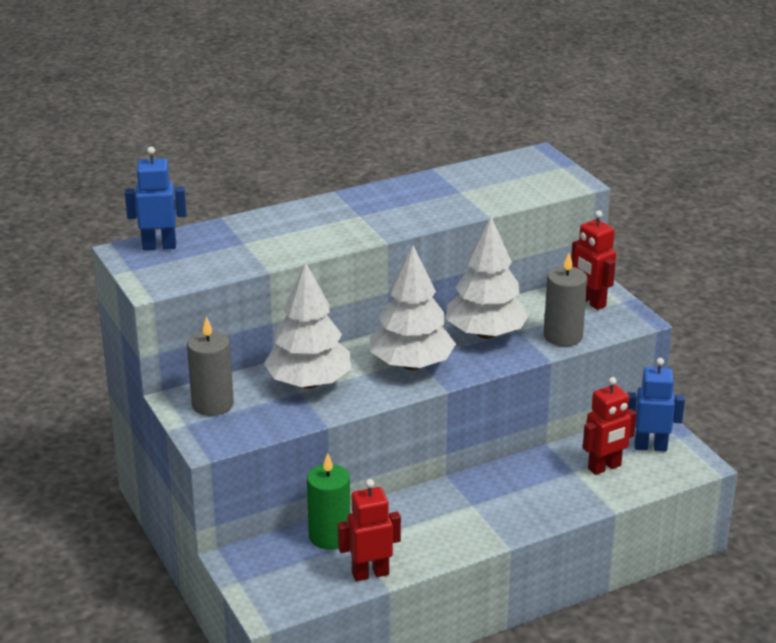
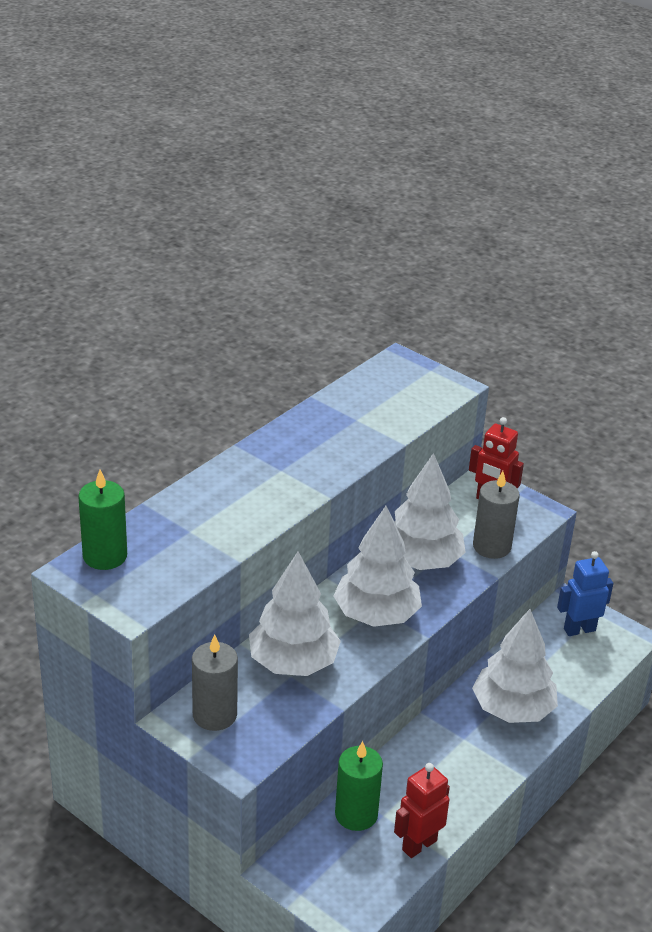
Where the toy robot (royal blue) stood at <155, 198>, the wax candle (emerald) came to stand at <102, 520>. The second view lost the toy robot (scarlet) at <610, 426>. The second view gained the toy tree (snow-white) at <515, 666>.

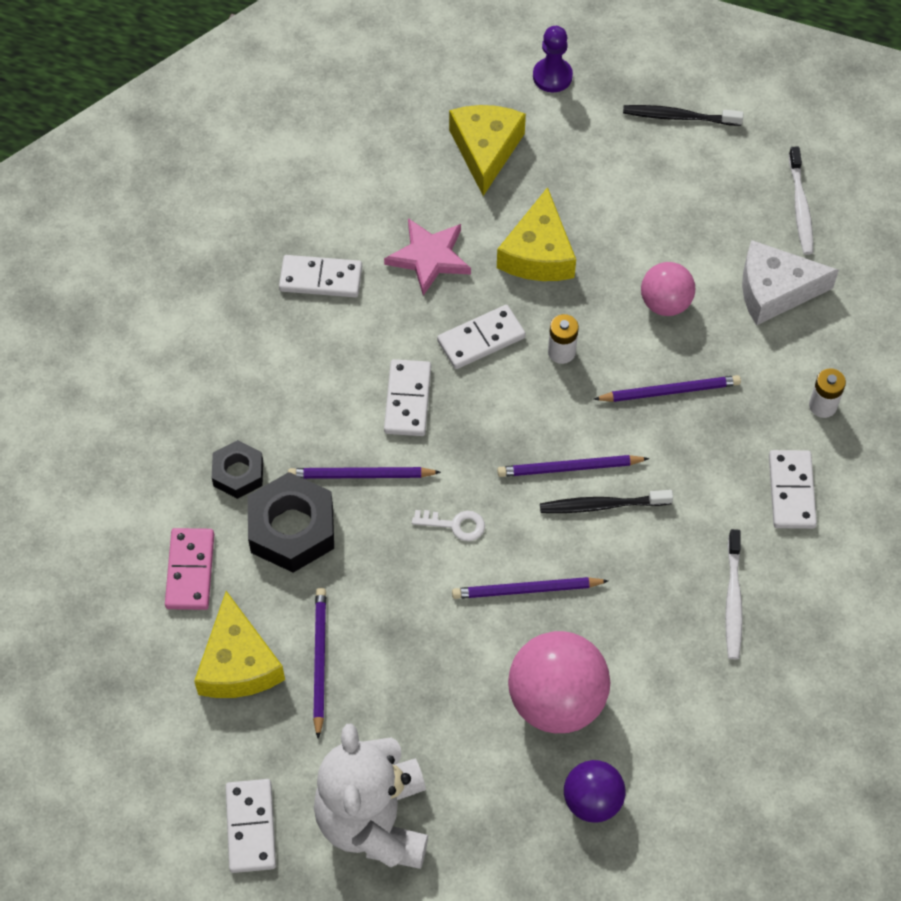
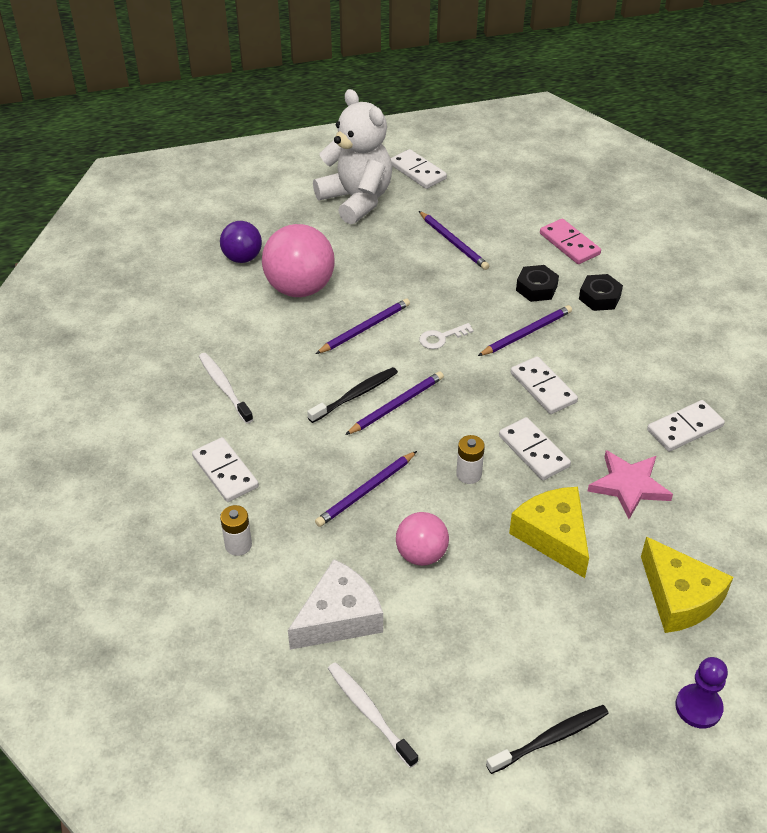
The second view lost the piece of cheese (bright yellow) at <239, 644>. The size of the hex nut (ebony) at <291, 522> changed by a factor of 0.60. The domino piece (snow-white) at <481, 337> ended up facing another way, 60 degrees counterclockwise from before.

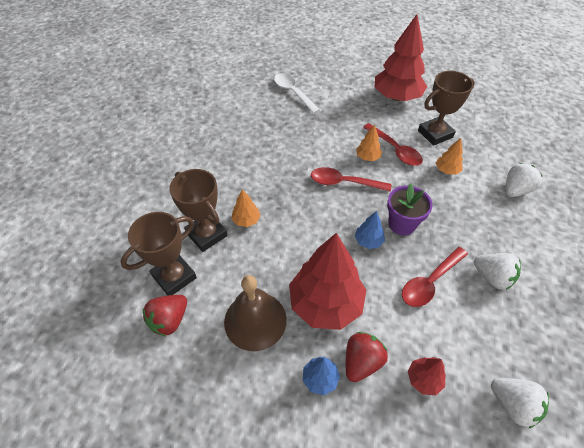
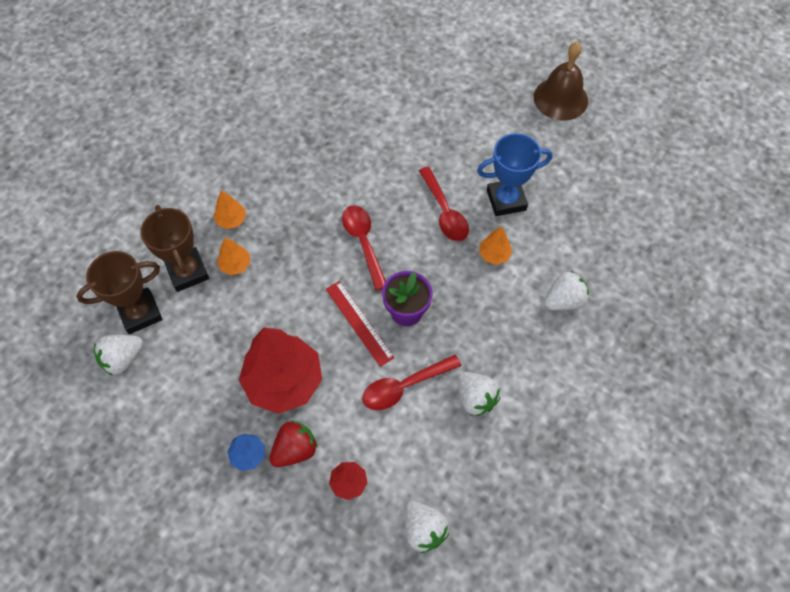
What was the toy strawberry (scarlet) at <165, 316> turned into the toy strawberry (snow-white) at <118, 355>. The school bell (russet) ended up elsewhere, having gone from <255, 313> to <561, 81>. The second view lost the spoon (snow-white) at <297, 93>. The spoon (scarlet) at <351, 179> ended up facing another way, 45 degrees clockwise from before. Where the toy tree (royal blue) stood at <370, 230>, the straightedge (scarlet) came to stand at <360, 324>. The toy tree (bright orange) ended up elsewhere, having gone from <369, 142> to <229, 209>. The second view lost the toy tree (scarlet) at <401, 57>. What was the award cup (russet) at <446, 108> turned into the award cup (royal blue) at <515, 174>.

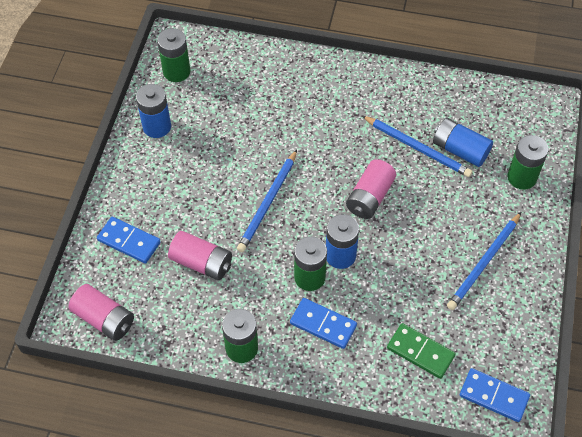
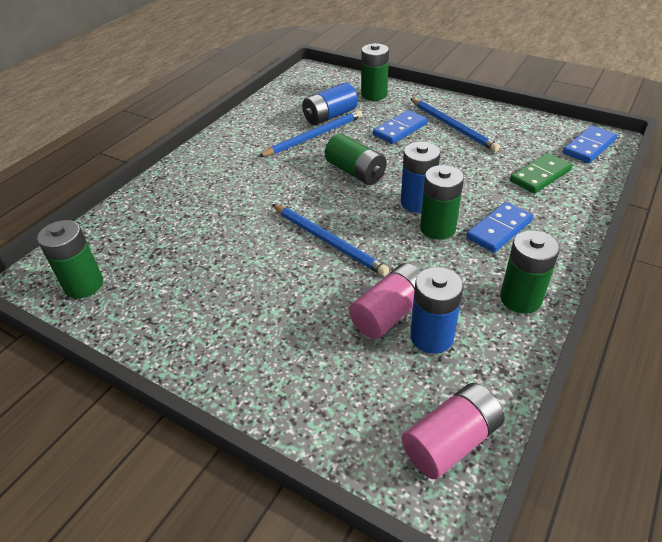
The domino piece (royal blue) ended up elsewhere, having gone from <129, 240> to <400, 127>. The AA battery (royal blue) ended up elsewhere, having gone from <153, 111> to <436, 310>. What was the AA battery (pink) at <371, 189> turned into the AA battery (emerald) at <356, 159>.

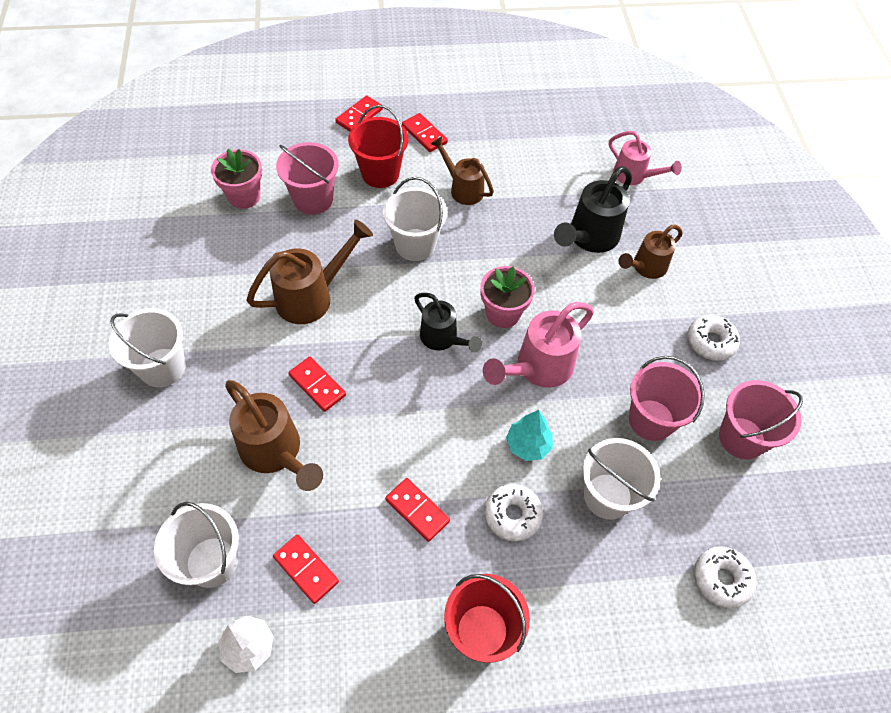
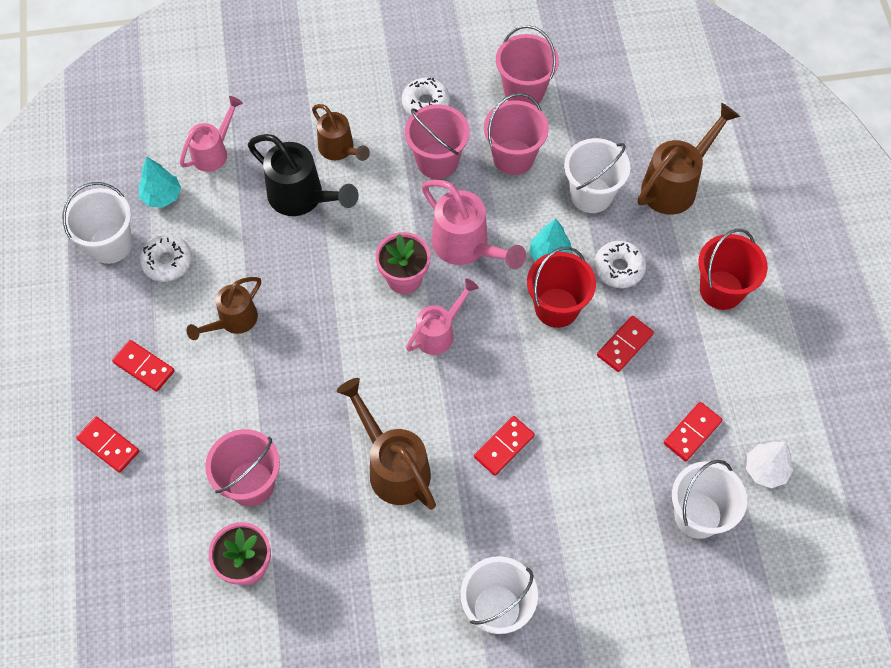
The watering pot (russet) ended up elsewhere, having gone from <274, 435> to <689, 159>. The sand bucket (scarlet) ended up elsewhere, having gone from <378, 146> to <561, 287>. The sand bucket (snow-white) ended up elsewhere, having gone from <415, 219> to <97, 223>. The domino piece (scarlet) at <425, 132> ended up facing another way, 75 degrees clockwise from before. What was the watering pot (ebony) at <448, 323> turned into the watering pot (pink) at <442, 317>. The glazed donut (snow-white) ended up elsewhere, having gone from <725, 577> to <166, 258>. The second view gained the toy tree (aqua) at <160, 182>. The second view gained the sand bucket (pink) at <437, 141>.

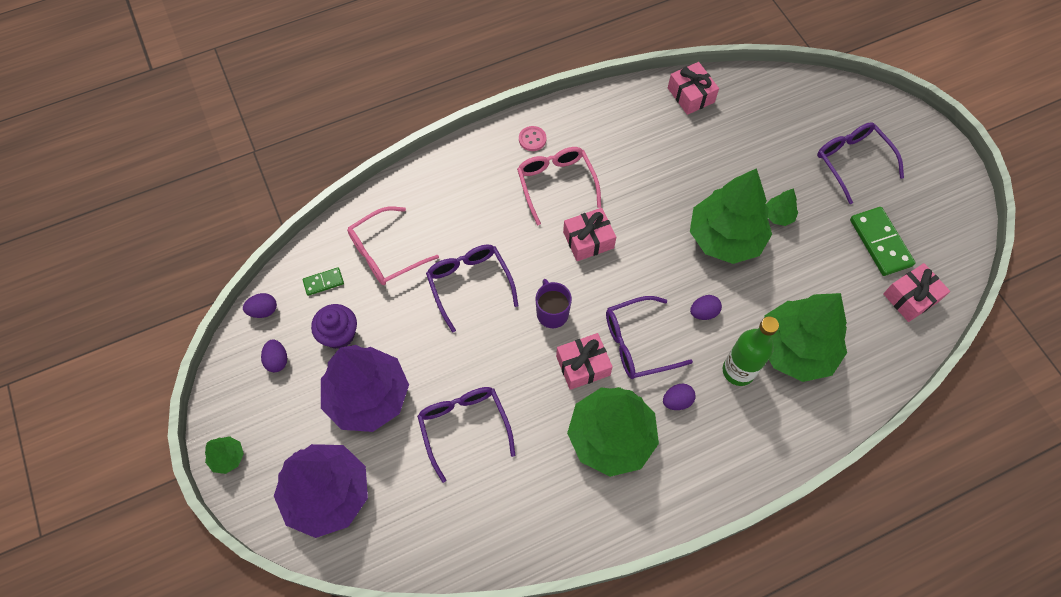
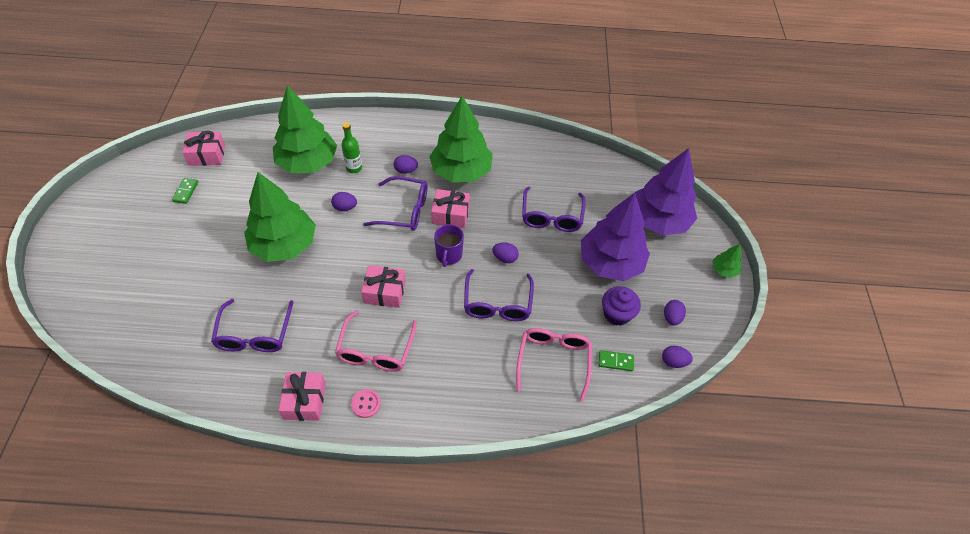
The glasses (pink) at <393, 245> ended up facing another way, 75 degrees counterclockwise from before. The gift (pink) ended up elsewhere, having gone from <693, 88> to <302, 396>. The size of the drink bottle (emerald) at <751, 351> changed by a factor of 0.66. The second view lost the toy tree (emerald) at <782, 207>. The glasses (purple) ended up elsewhere, having gone from <860, 163> to <252, 325>. The size of the domino piece (emerald) at <882, 241> changed by a factor of 0.53. The second view gained the egg (purple) at <506, 253>.

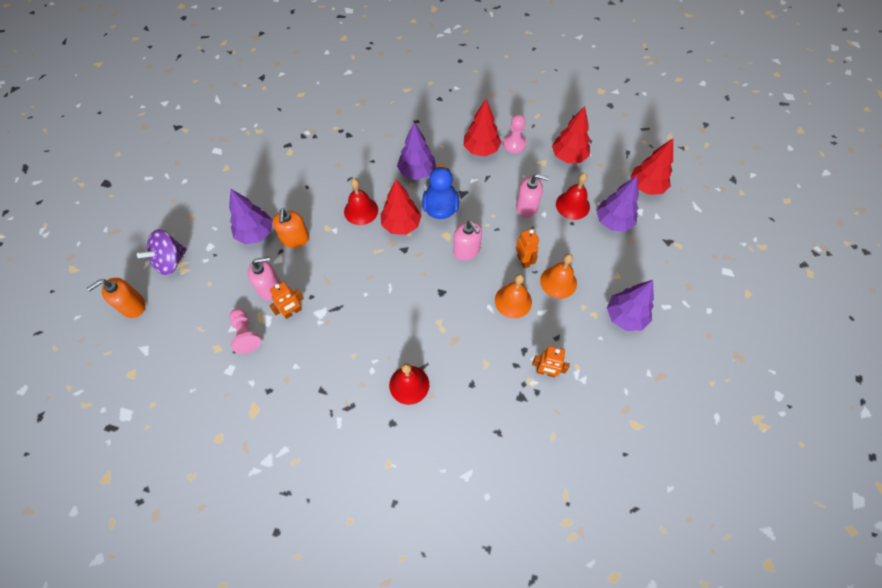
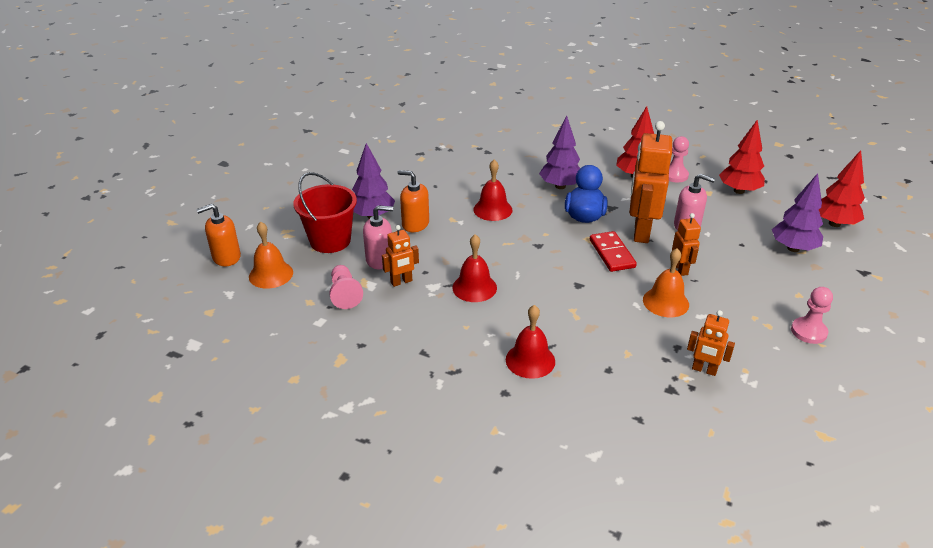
The second view lost the spinning top (purple) at <161, 252>. The pump bottle (bright orange) at <291, 228> ended up facing another way, 105 degrees clockwise from before. The second view lost the toy tree (scarlet) at <401, 207>. Where the pump bottle (pink) stood at <467, 241>, the domino piece (scarlet) came to stand at <613, 251>. The school bell (bright orange) ended up elsewhere, having gone from <558, 276> to <271, 255>. The school bell (scarlet) ended up elsewhere, having gone from <573, 196> to <474, 268>. Where the toy tree (purple) stood at <630, 305>, the chess pawn (pink) came to stand at <812, 315>. The second view gained the sand bucket (scarlet) at <325, 212>. The second view gained the toy robot (bright orange) at <651, 182>.

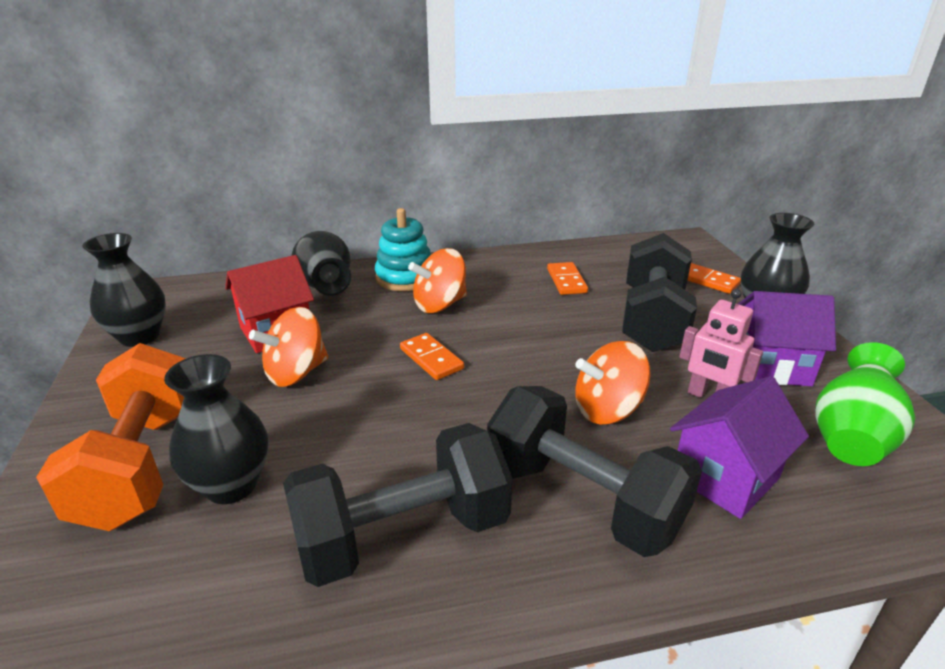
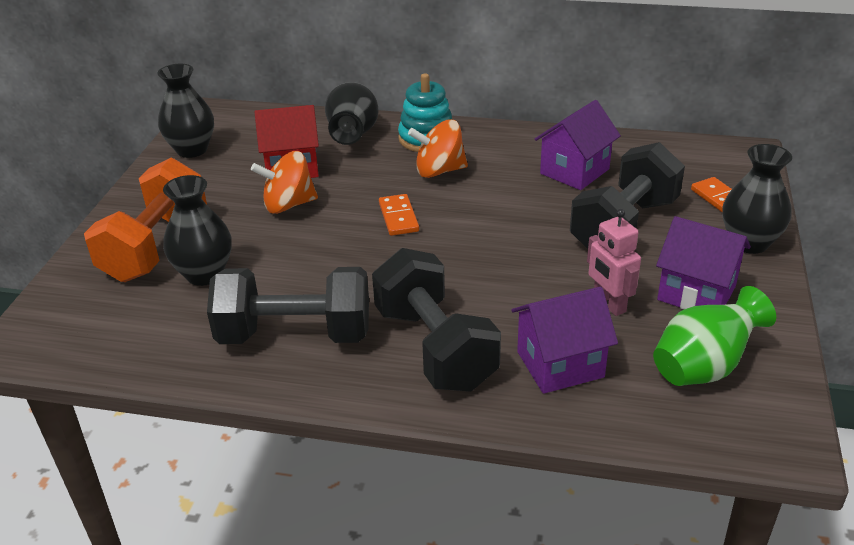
Where the domino piece (bright orange) stood at <567, 278>, the toy house (purple) came to stand at <578, 145>. The second view lost the spinning top (bright orange) at <613, 383>.

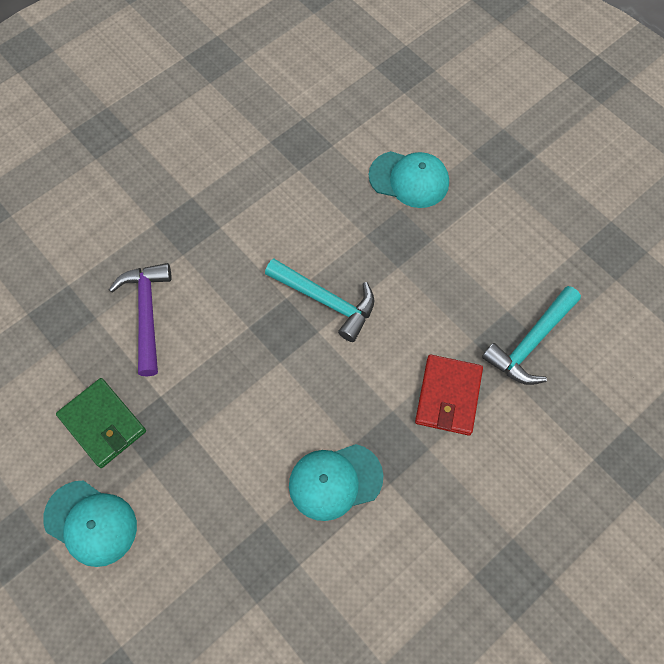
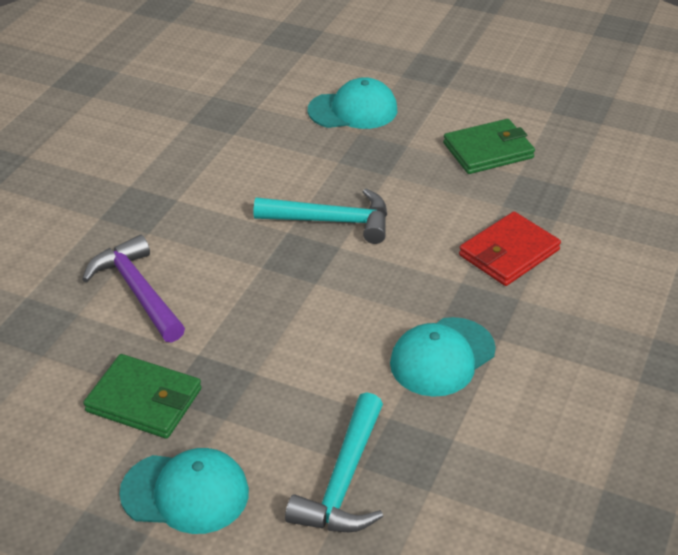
The card wallet (scarlet) at <449, 395> ended up facing another way, 60 degrees clockwise from before. The hammer (aqua) ended up elsewhere, having gone from <531, 335> to <334, 462>. The second view gained the card wallet (emerald) at <489, 146>.

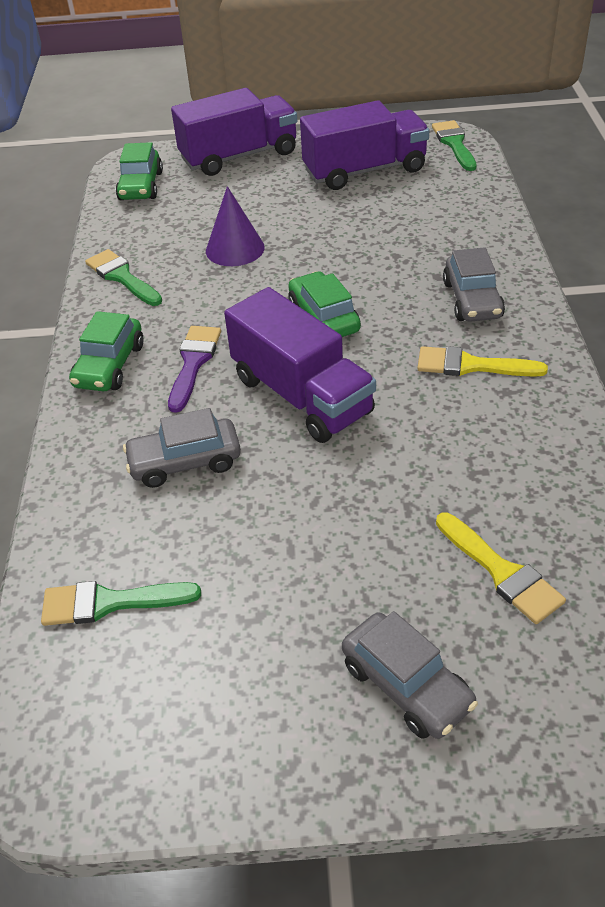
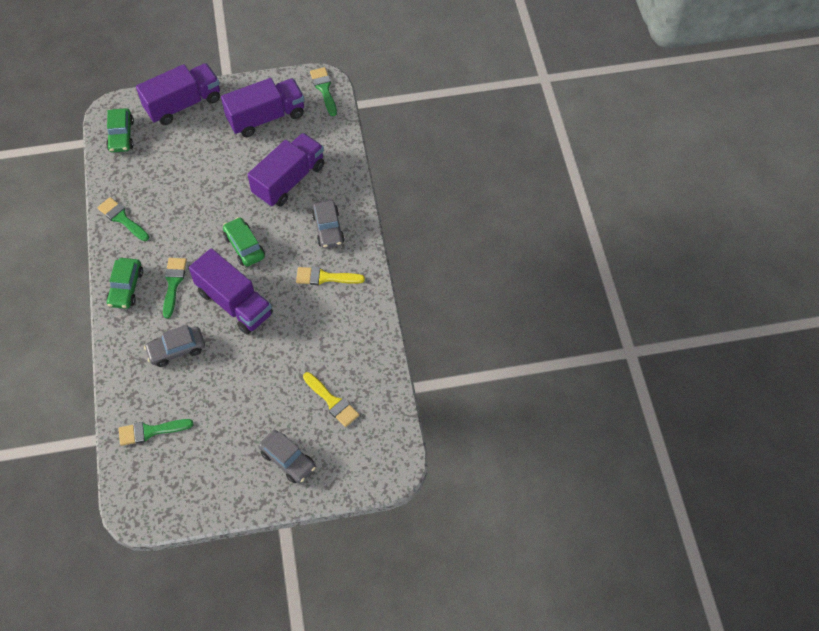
What was the brush (purple) at <194, 369> turned into the brush (emerald) at <175, 288>. The second view lost the cone (purple) at <235, 226>. The second view gained the toy truck (purple) at <286, 170>.

